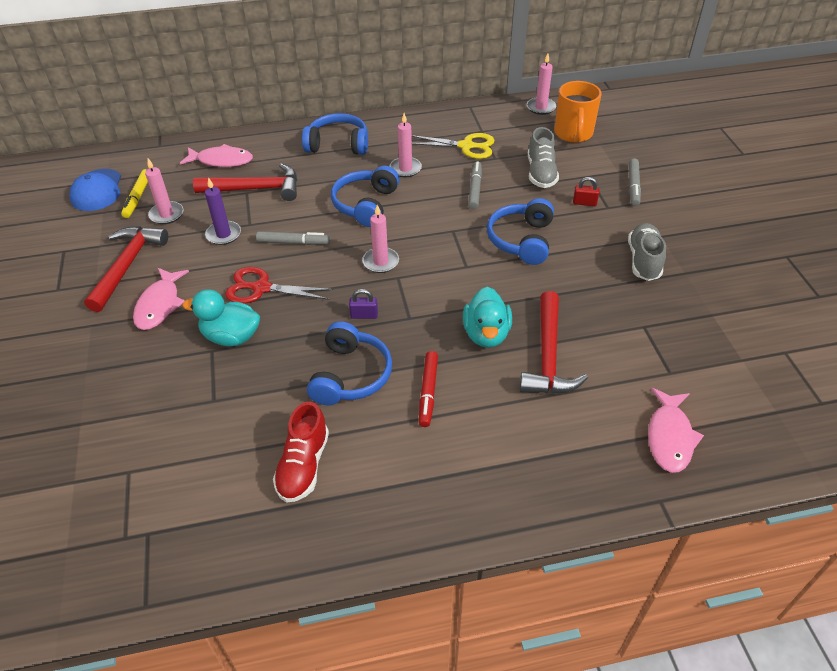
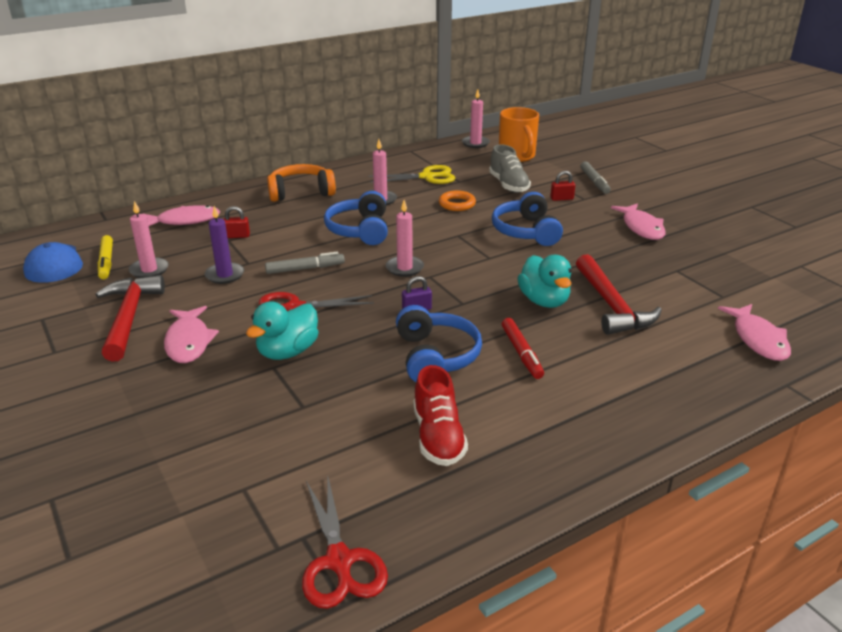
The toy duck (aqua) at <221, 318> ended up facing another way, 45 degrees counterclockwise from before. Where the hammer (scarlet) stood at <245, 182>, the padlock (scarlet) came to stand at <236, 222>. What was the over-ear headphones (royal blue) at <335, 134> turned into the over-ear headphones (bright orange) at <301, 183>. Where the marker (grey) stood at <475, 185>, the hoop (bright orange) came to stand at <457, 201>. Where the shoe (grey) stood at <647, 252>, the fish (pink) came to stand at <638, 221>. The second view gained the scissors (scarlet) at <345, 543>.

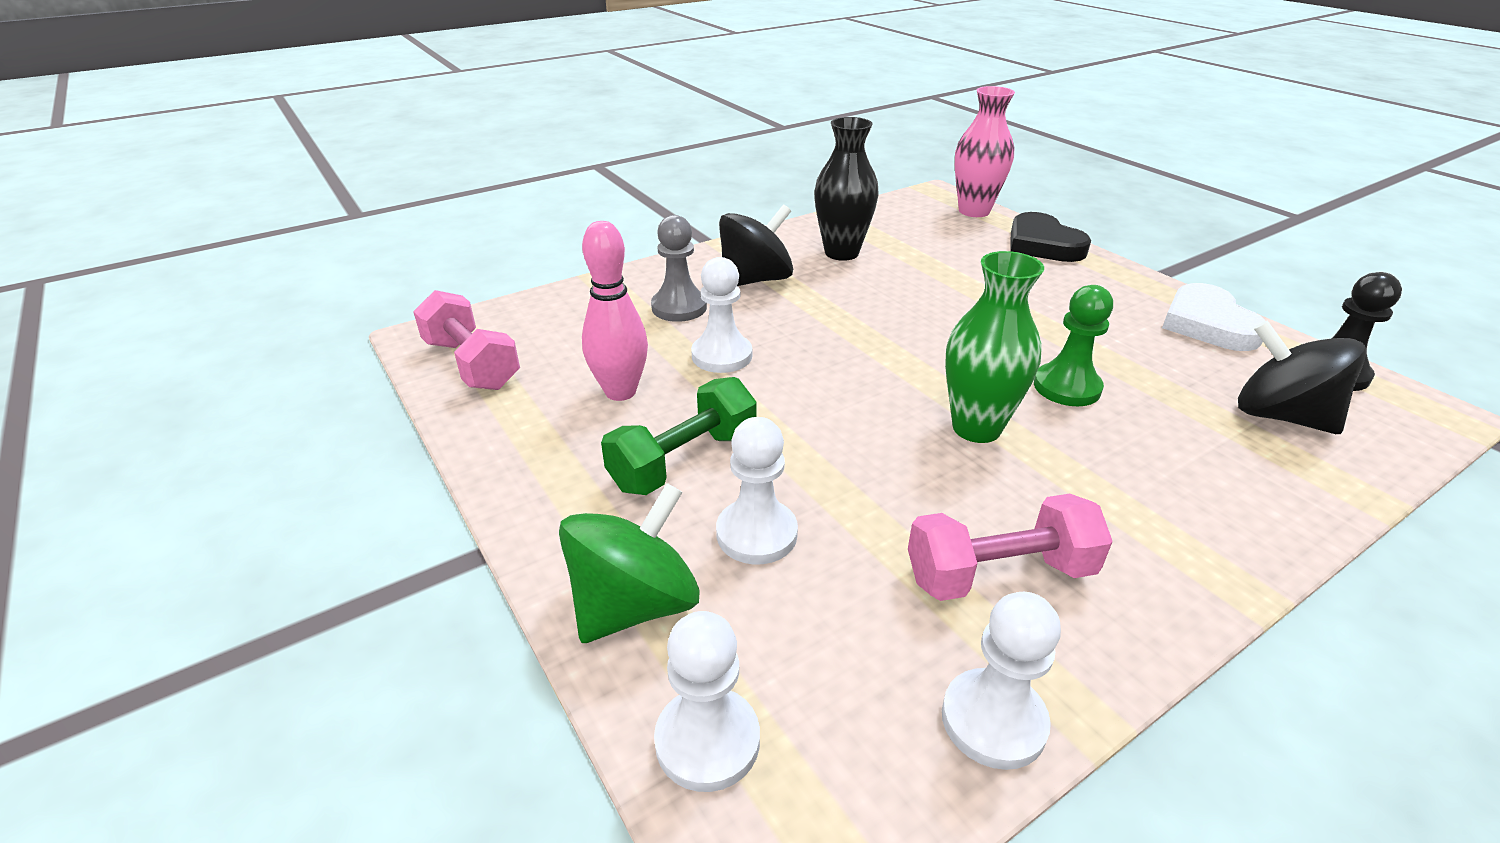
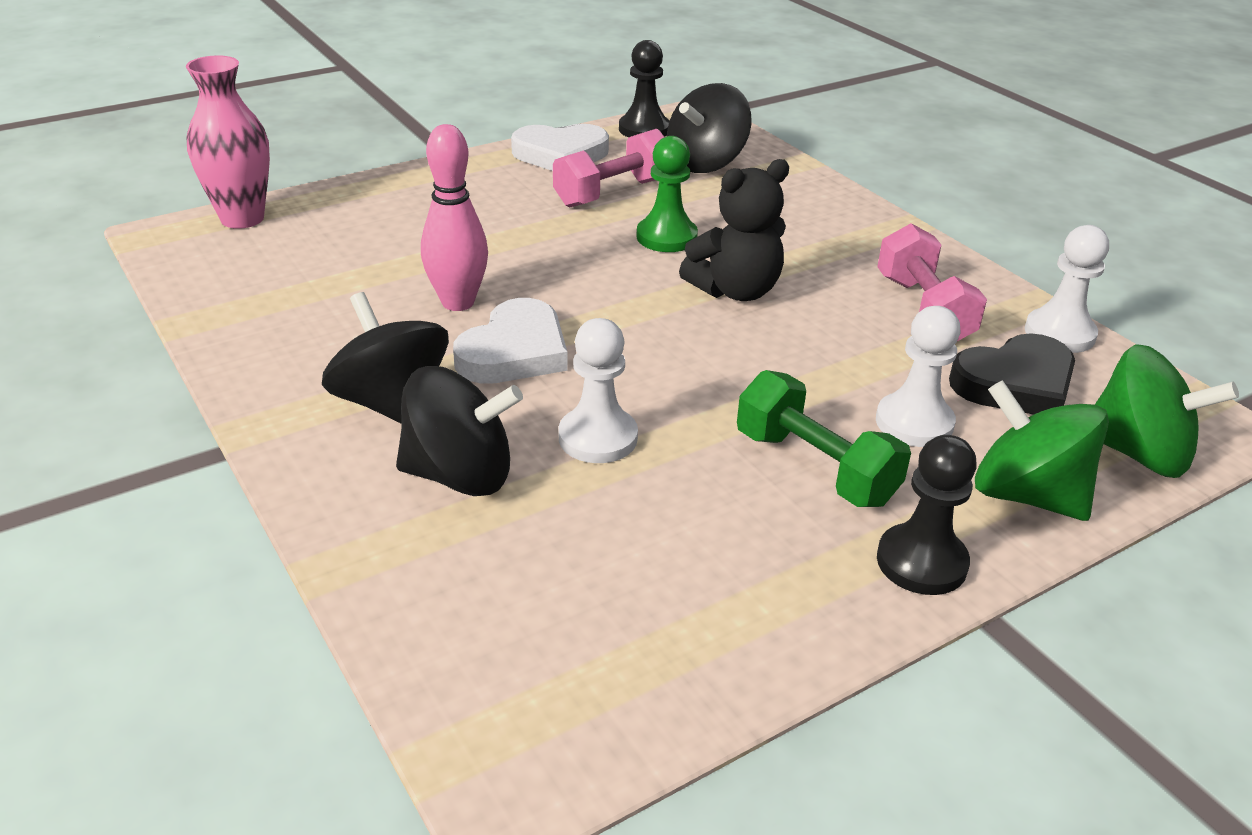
The free weight (pink) ended up elsewhere, having gone from <466, 340> to <608, 168>. The tenpin (pink) ended up elsewhere, having gone from <615, 311> to <454, 217>. Where the chess pawn (grey) stood at <679, 268>, the spinning top (ebony) came to stand at <459, 431>. Where the chess pawn (snow-white) stood at <707, 701>, the spinning top (emerald) came to stand at <1167, 411>. The second view lost the tall vase (ebony) at <846, 189>. Where the tall vase (emerald) stood at <994, 347>, the stuffed bear (ebony) came to stand at <734, 230>. The love heart (ebony) ended up elsewhere, having gone from <1050, 237> to <1012, 374>. The second view gained the love heart (snow-white) at <510, 341>. The second view gained the chess pawn (ebony) at <927, 515>.

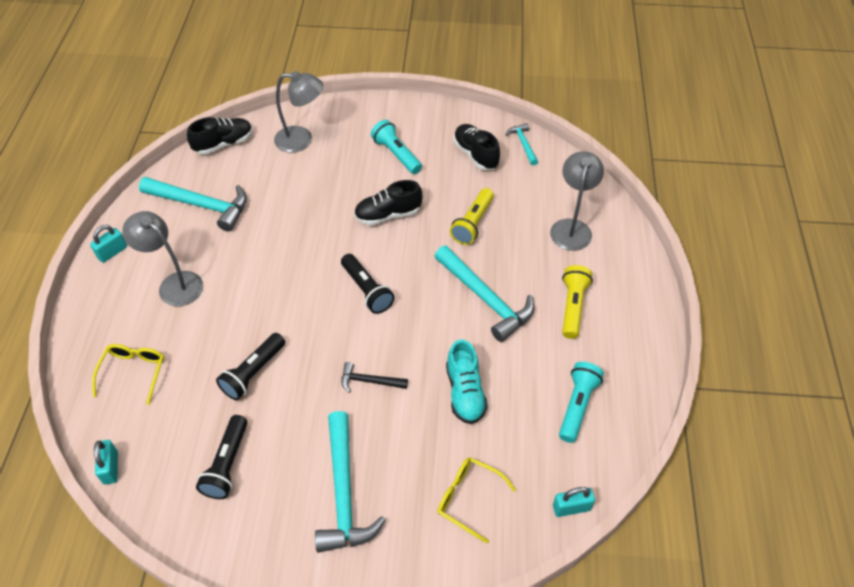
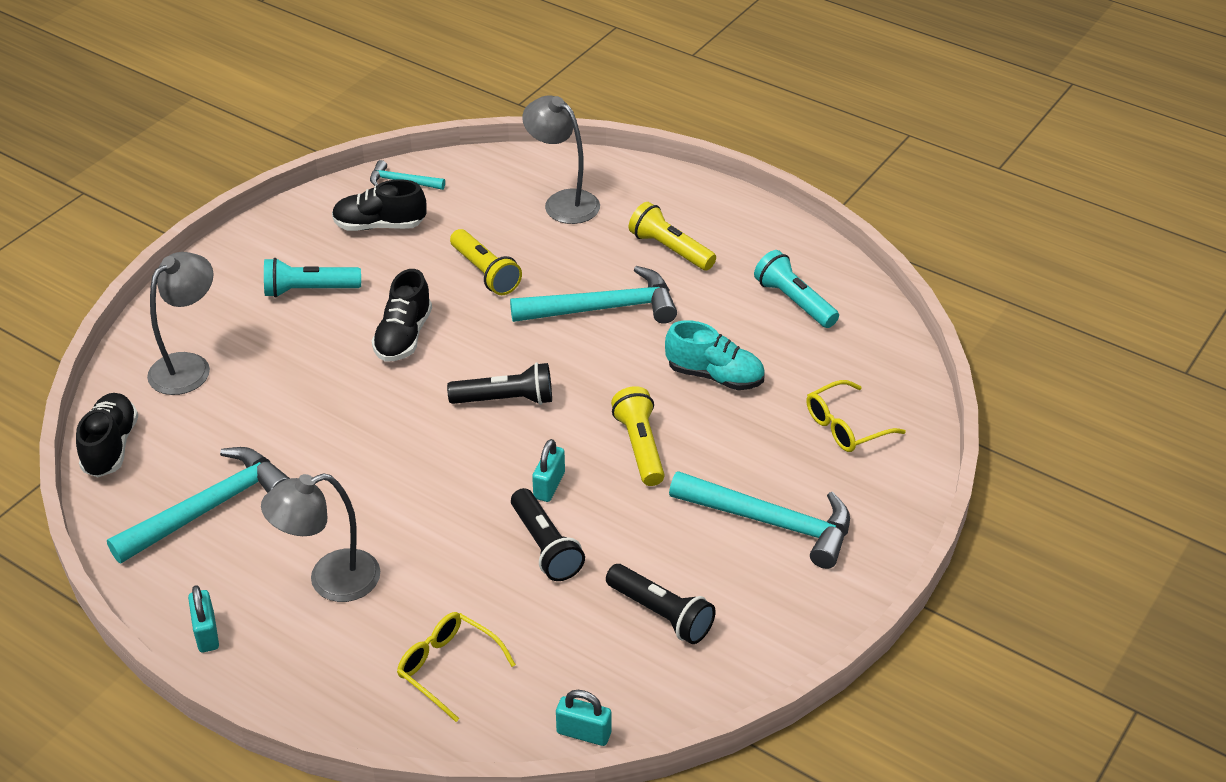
Where the hammer (ebony) stood at <374, 377>, the flashlight (bright yellow) came to stand at <638, 436>. The padlock (aqua) ended up elsewhere, having gone from <574, 502> to <548, 470>.

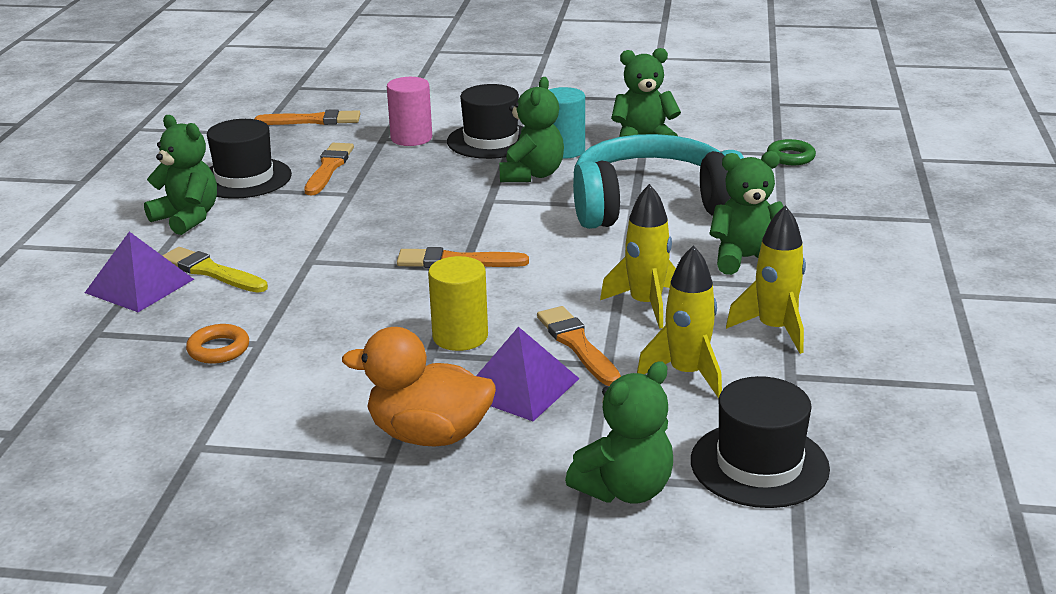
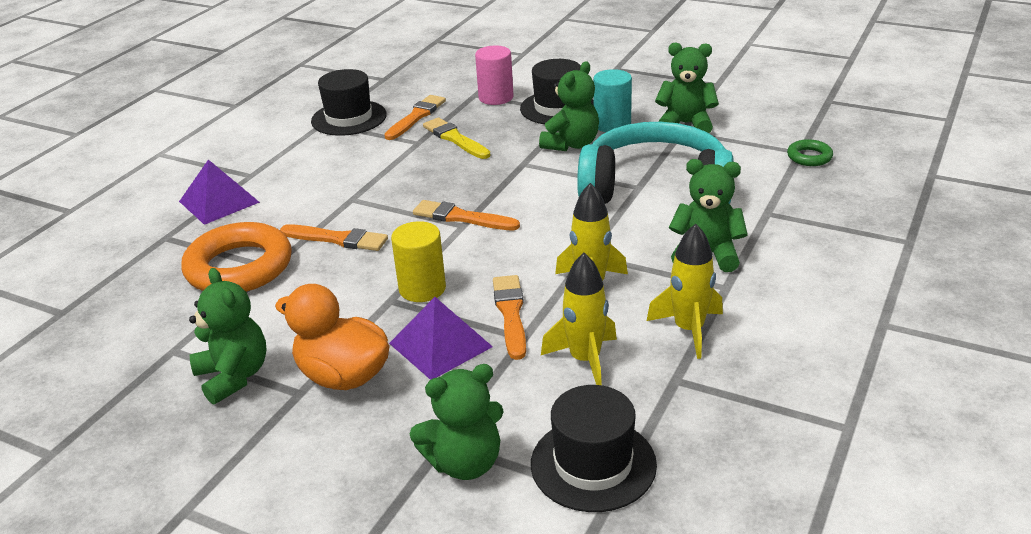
The stuffed bear (emerald) ended up elsewhere, having gone from <180, 175> to <227, 336>. The brush (bright yellow) ended up elsewhere, having gone from <215, 270> to <456, 138>. The size of the hoop (bright orange) at <217, 344> changed by a factor of 2.16. The brush (bright orange) ended up elsewhere, having gone from <307, 117> to <334, 237>.

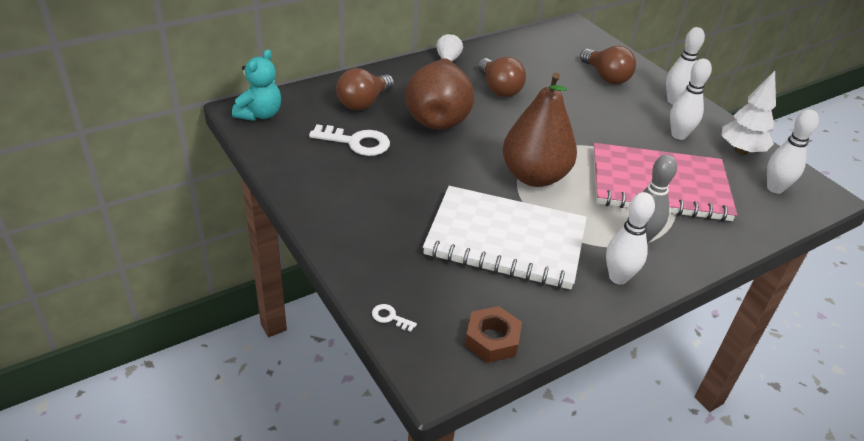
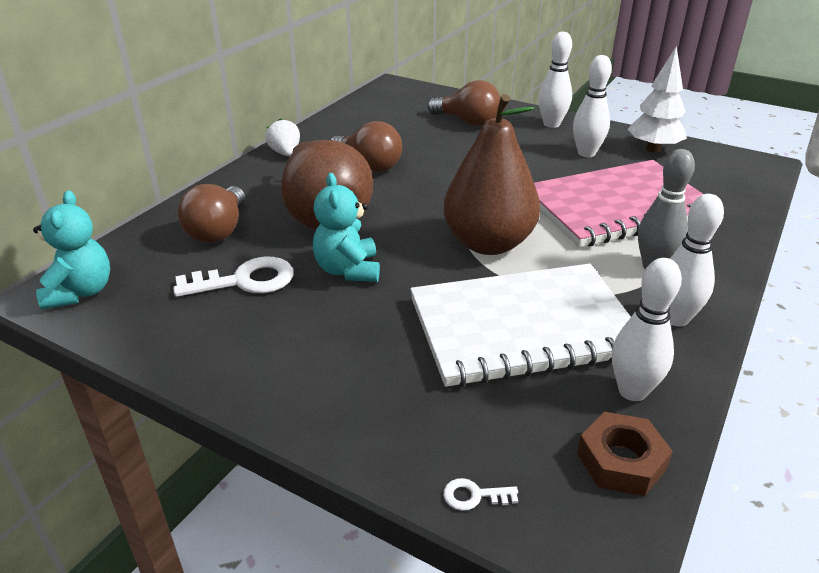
The tenpin (snow-white) ended up elsewhere, having gone from <793, 151> to <647, 329>. The second view gained the stuffed bear (aqua) at <346, 227>.

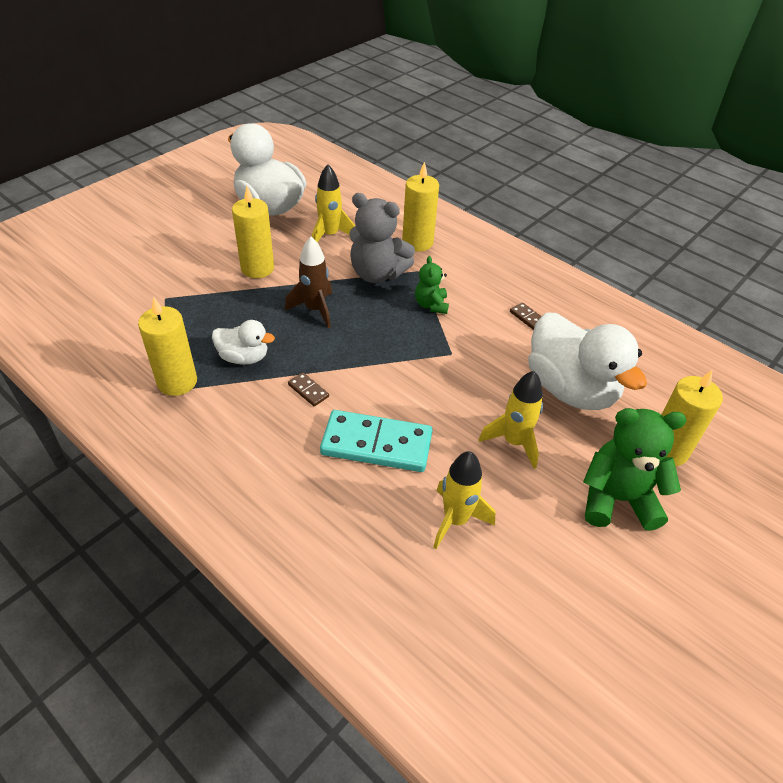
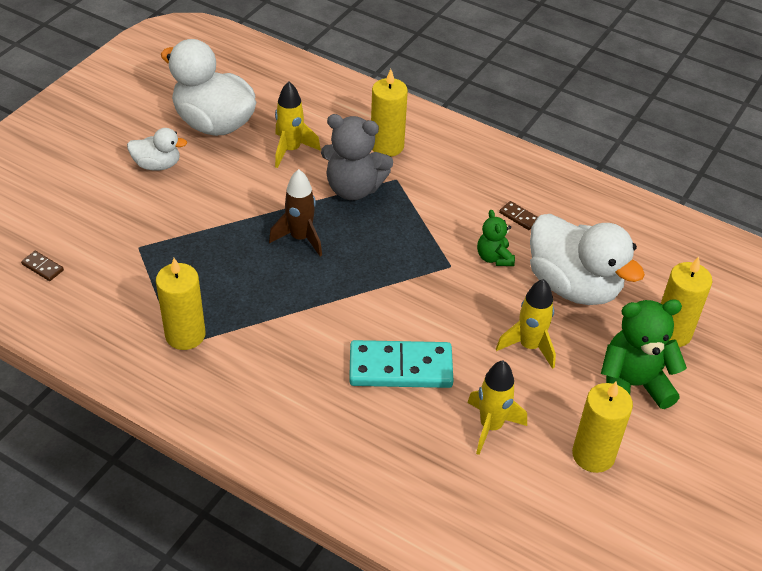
The toy duck (snow-white) ended up elsewhere, having gone from <243, 342> to <157, 149>. The wax candle (bright yellow) ended up elsewhere, having gone from <253, 232> to <602, 427>. The domino piece (russet) ended up elsewhere, having gone from <308, 389> to <42, 266>. The stuffed bear (emerald) ended up elsewhere, having gone from <432, 285> to <496, 238>.

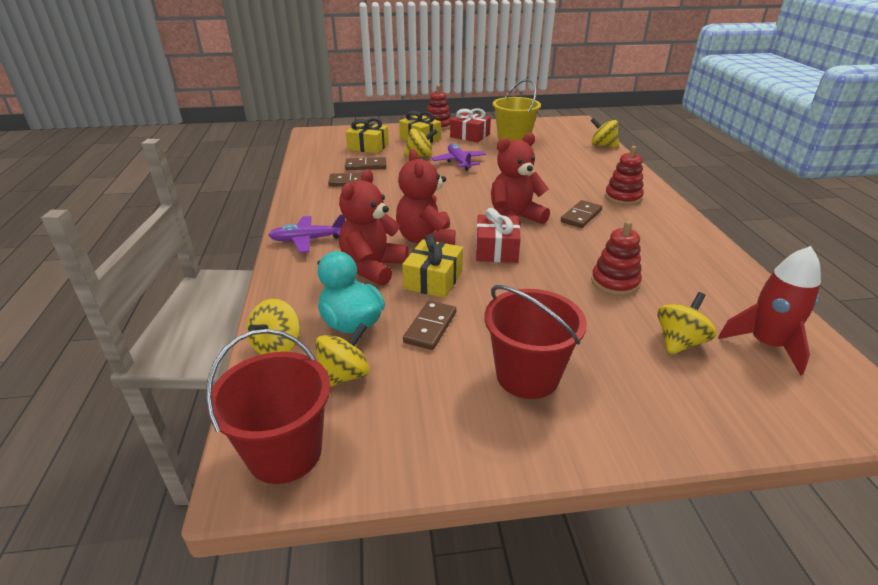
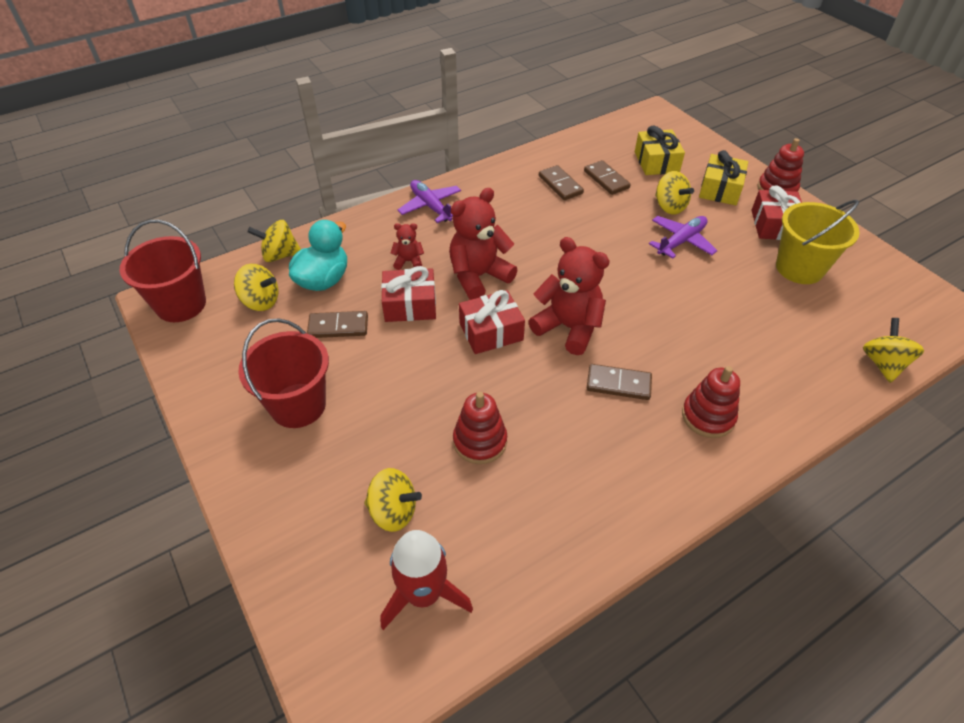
The size of the stuffed bear (scarlet) at <374, 227> changed by a factor of 0.49. What was the gift (bright yellow) at <432, 266> turned into the gift (scarlet) at <408, 294>.

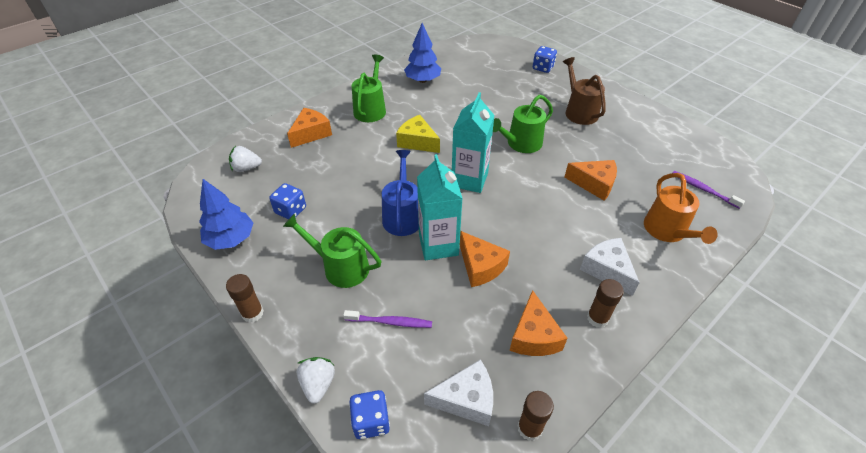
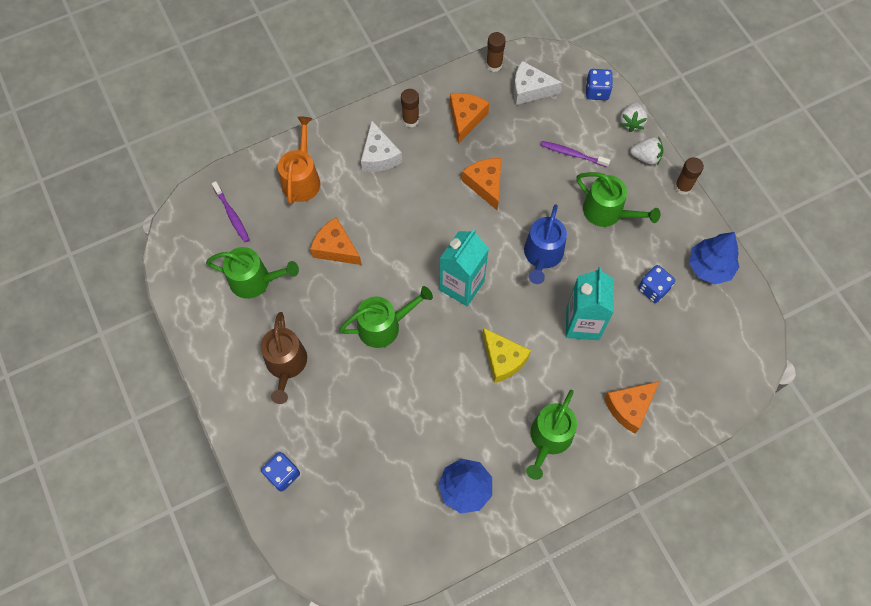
The toy strawberry (snow-white) ended up elsewhere, having gone from <245, 159> to <646, 151>. The juice carton (aqua) ended up elsewhere, having gone from <440, 207> to <590, 303>. The second view gained the watering pot (emerald) at <252, 273>.

